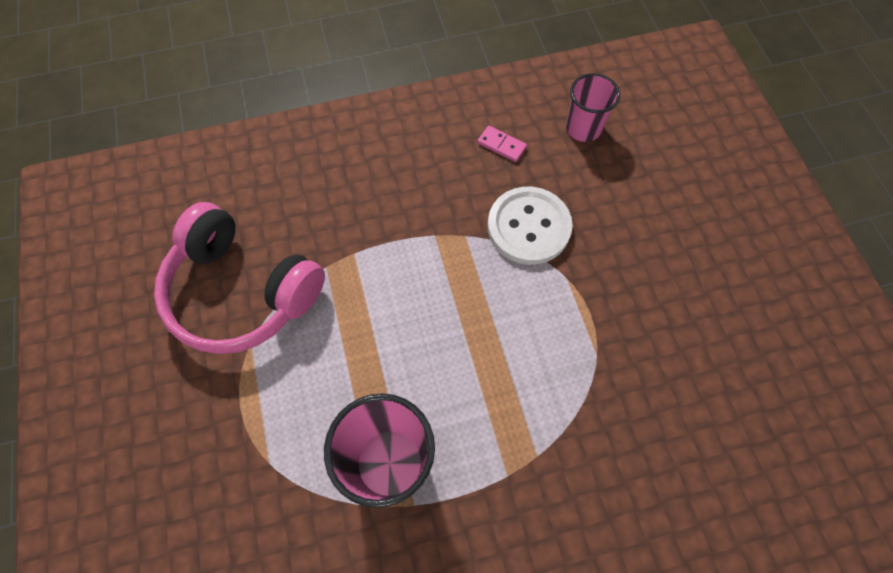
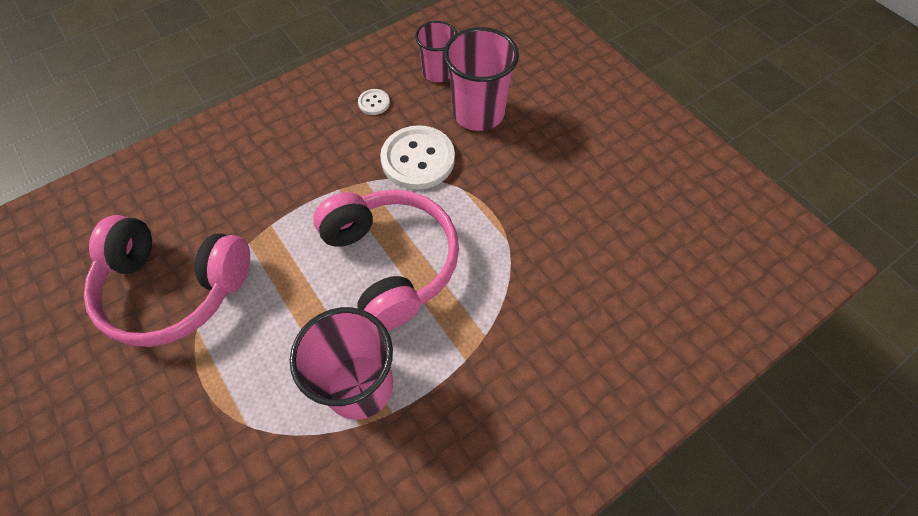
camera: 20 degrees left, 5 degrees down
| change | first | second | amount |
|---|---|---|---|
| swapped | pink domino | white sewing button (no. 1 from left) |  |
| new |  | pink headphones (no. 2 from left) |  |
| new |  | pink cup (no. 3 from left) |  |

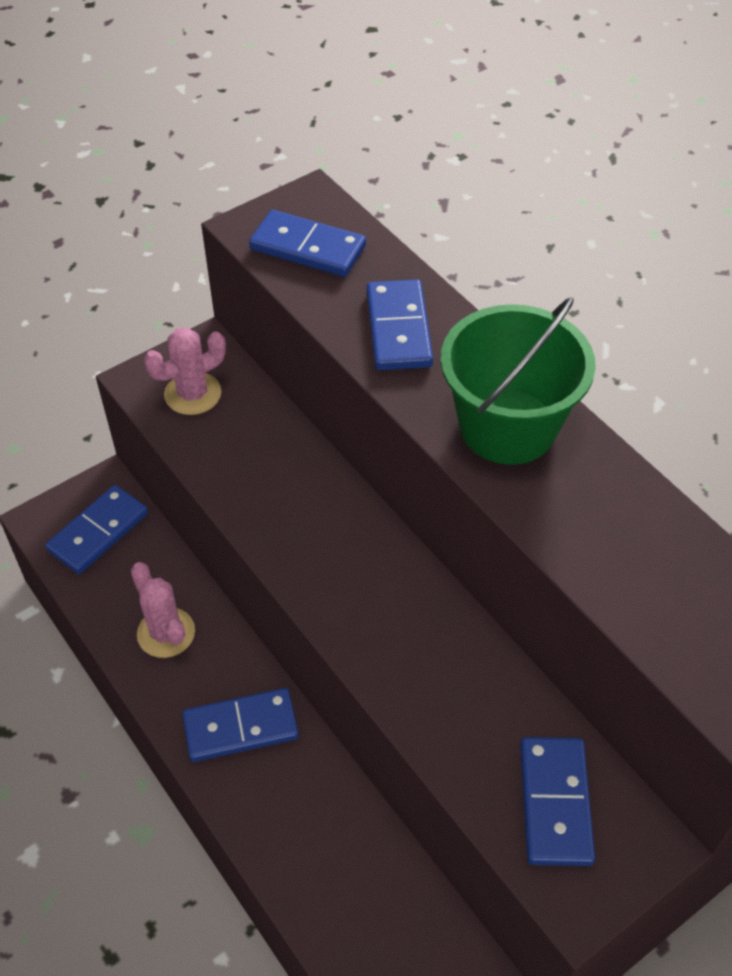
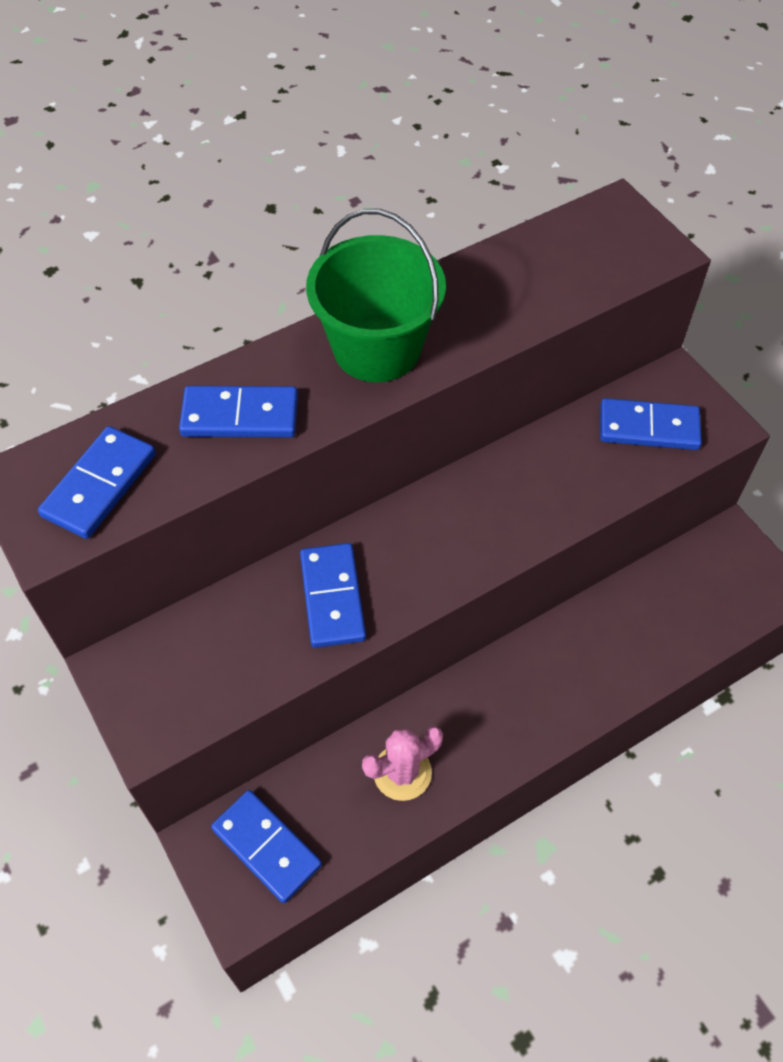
camera: 85 degrees left, 5 degrees up
| change | first | second | amount |
|---|---|---|---|
| gone | pink saguaro cactus (no. 2 from left) |  |  |
| shifted | royal blue domino (no. 2 from left in the first image) | royal blue domino (no. 4 from left) |  |

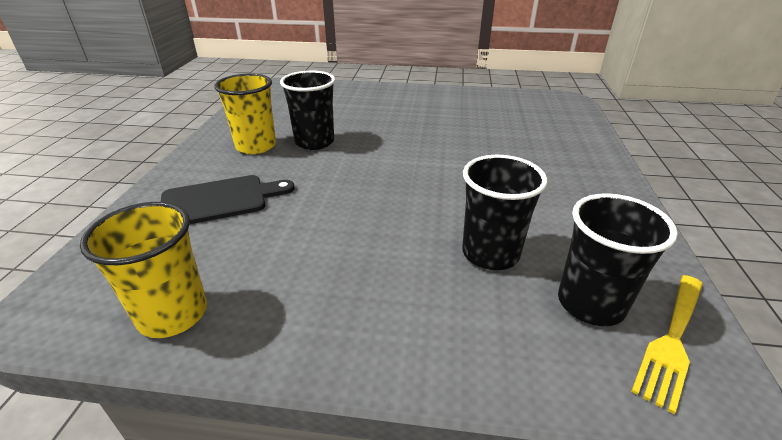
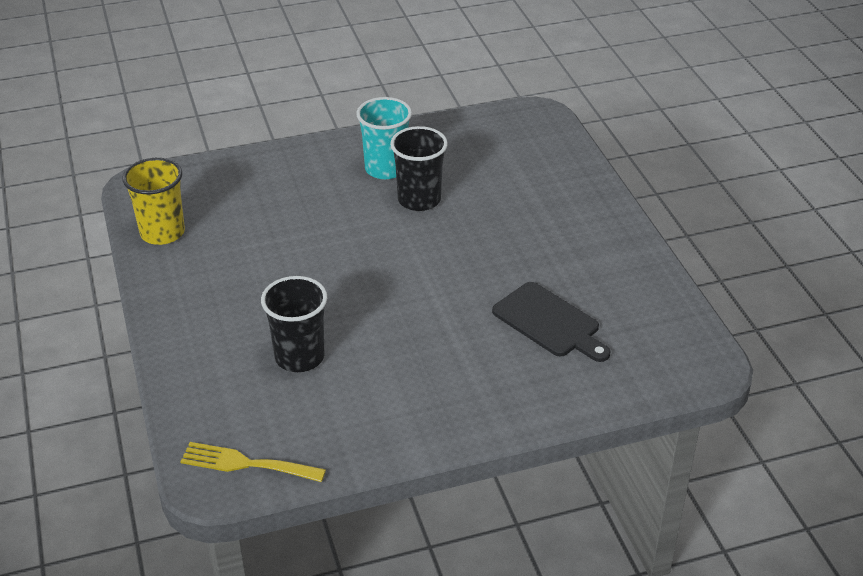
camera: 65 degrees right, 5 degrees up
| change | first | second | amount |
|---|---|---|---|
| shifted | jet-black chopping board |  |  |
| repainted | bright yellow cup (no. 2 from left) | aqua cup |  |
| gone | jet-black cup (no. 3 from left) |  |  |

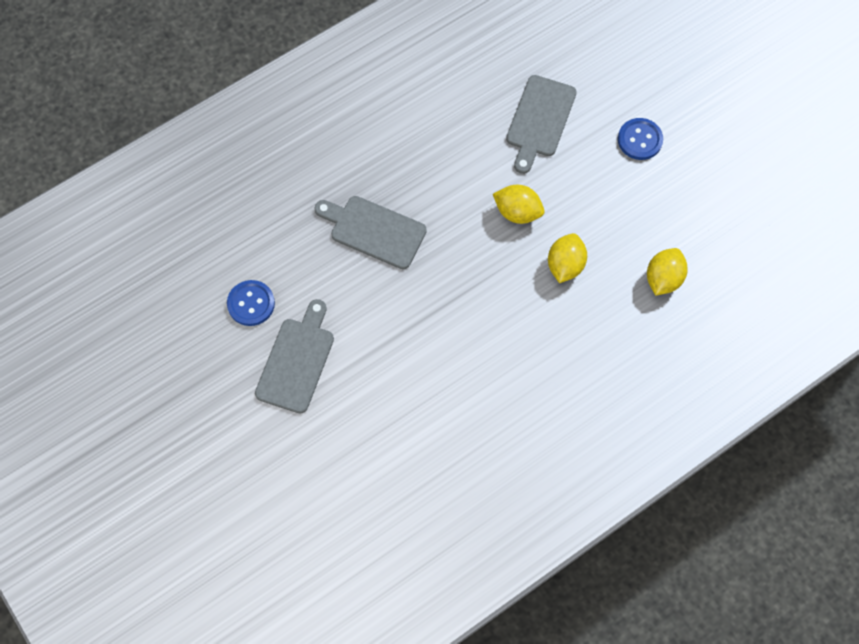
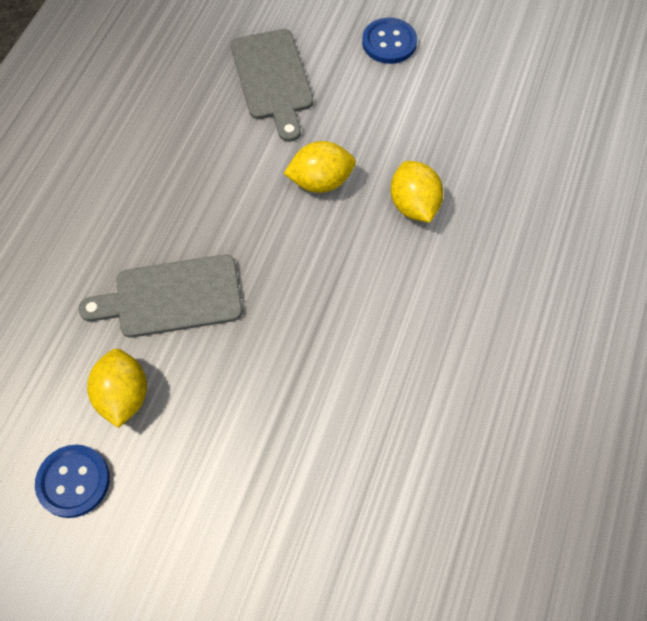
camera: 35 degrees left, 5 degrees down
| change | first | second | amount |
|---|---|---|---|
| gone | gray chopping board (no. 1 from left) |  |  |
| shifted | bright yellow lemon (no. 3 from left in the first image) | bright yellow lemon (no. 1 from left) |  |

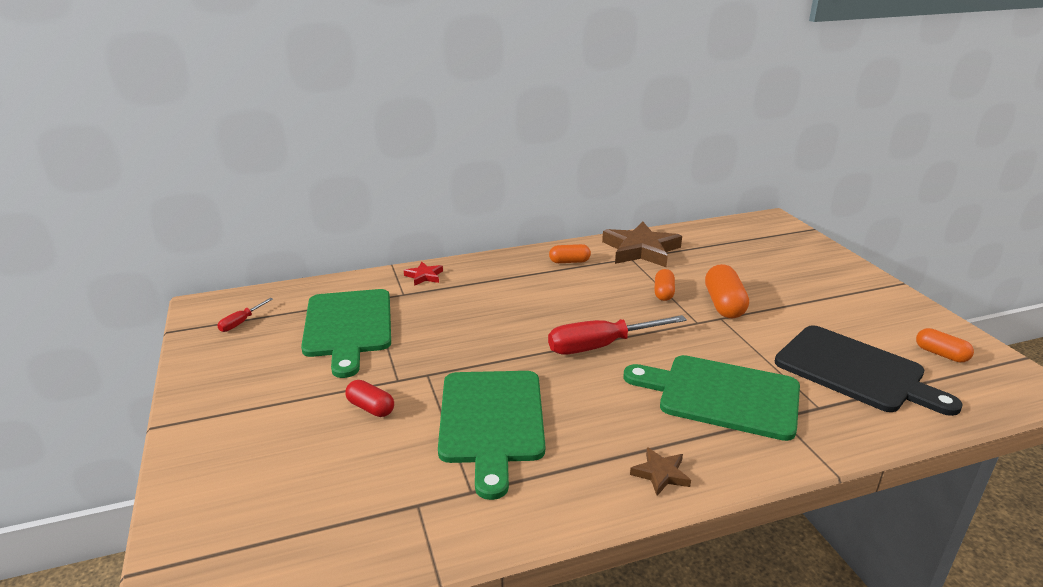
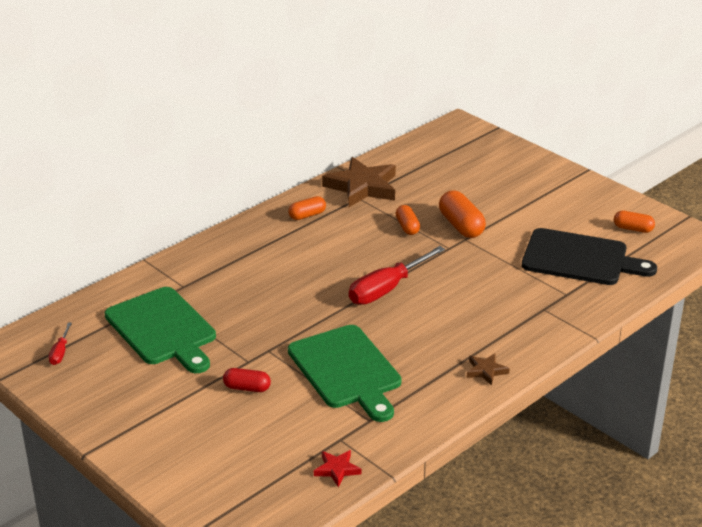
camera: 25 degrees left, 5 degrees up
| change | first | second | amount |
|---|---|---|---|
| shifted | scarlet five-pointed star |  |  |
| gone | leaf-green chopping board (no. 3 from left) |  |  |

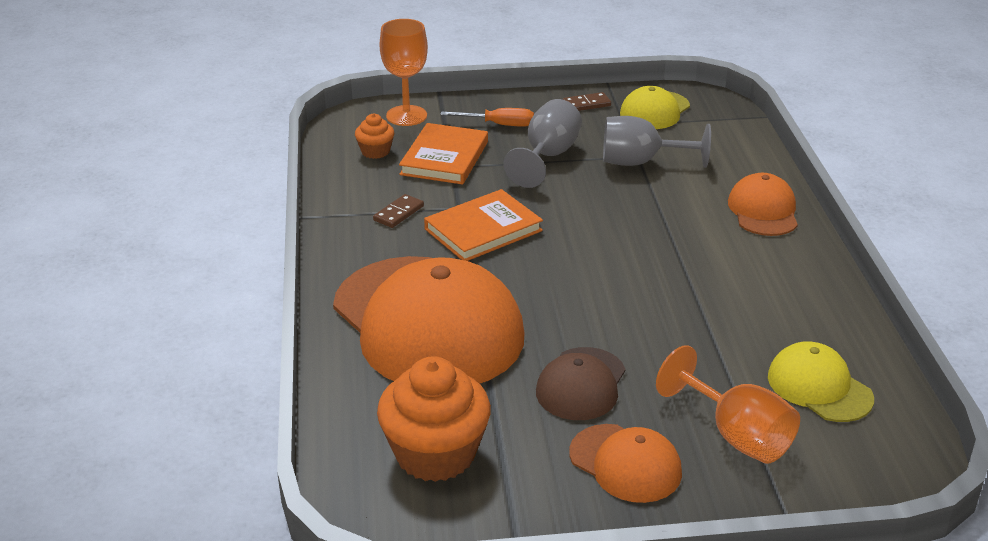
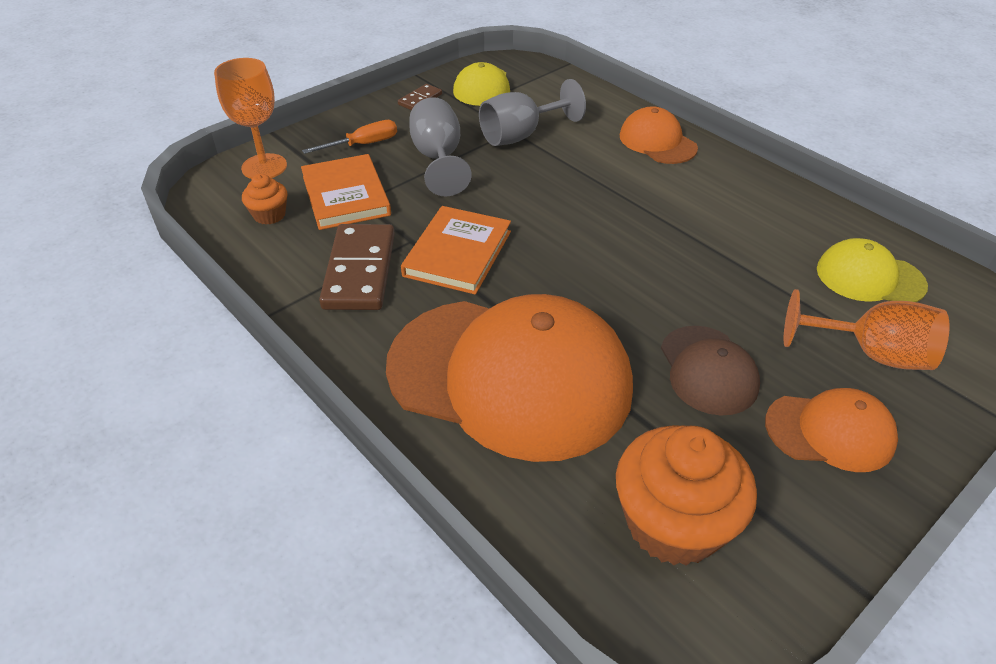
camera: 35 degrees left, 10 degrees up
| change | first | second | amount |
|---|---|---|---|
| scaled | brown domino (no. 1 from left) |  | x2.05 |

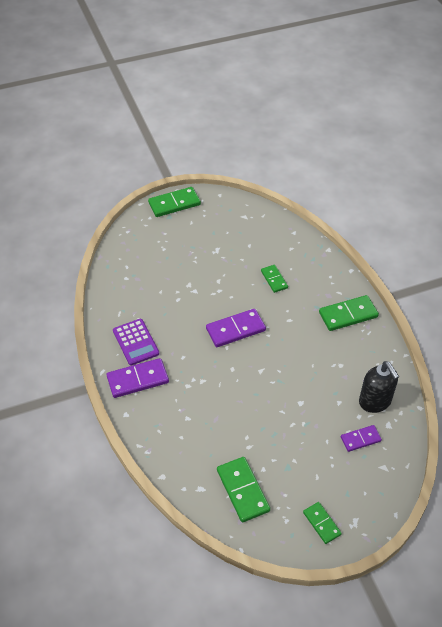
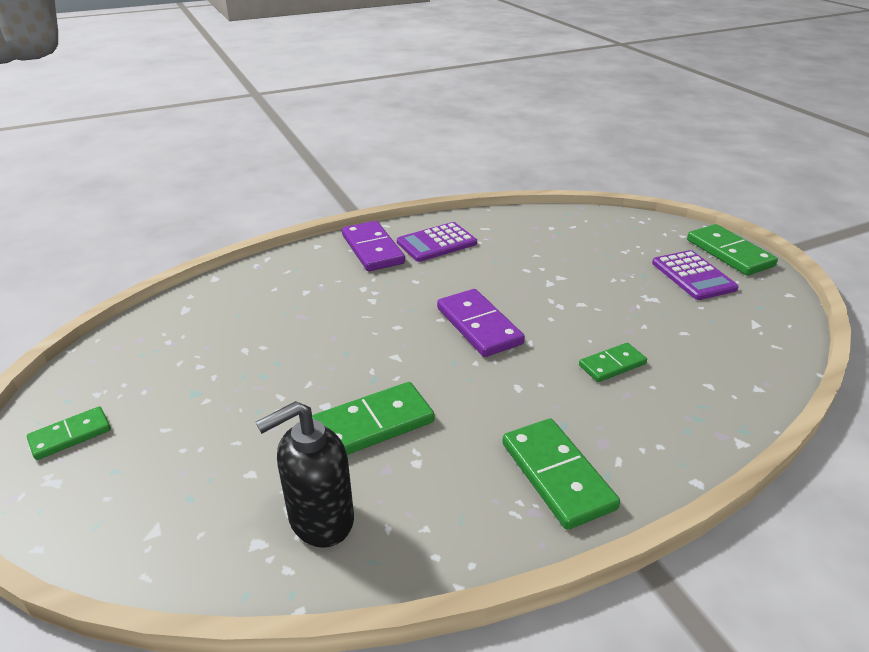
camera: 85 degrees right, 15 degrees down
| change | first | second | amount |
|---|---|---|---|
| shifted | leaf-green domino (no. 2 from left) |  |  |
| gone | royal purple domino (no. 3 from left) |  |  |
| new |  | royal purple calculator (no. 2 from left) |  |

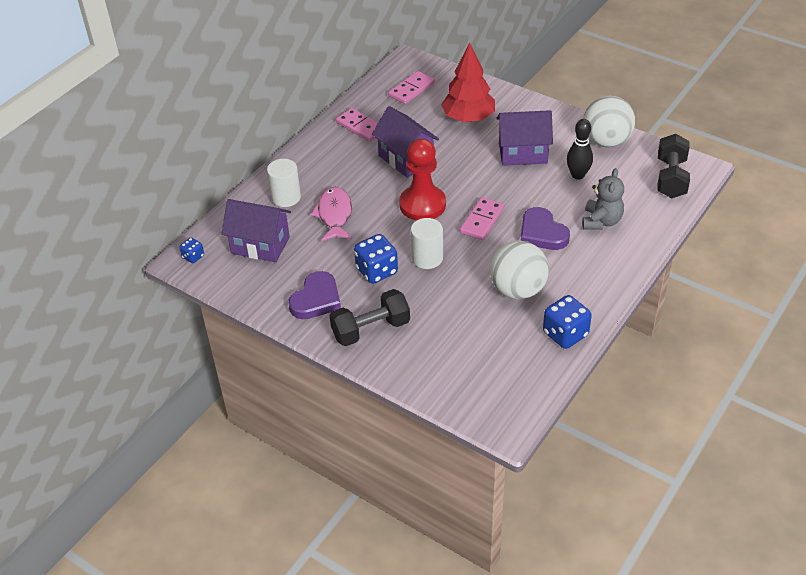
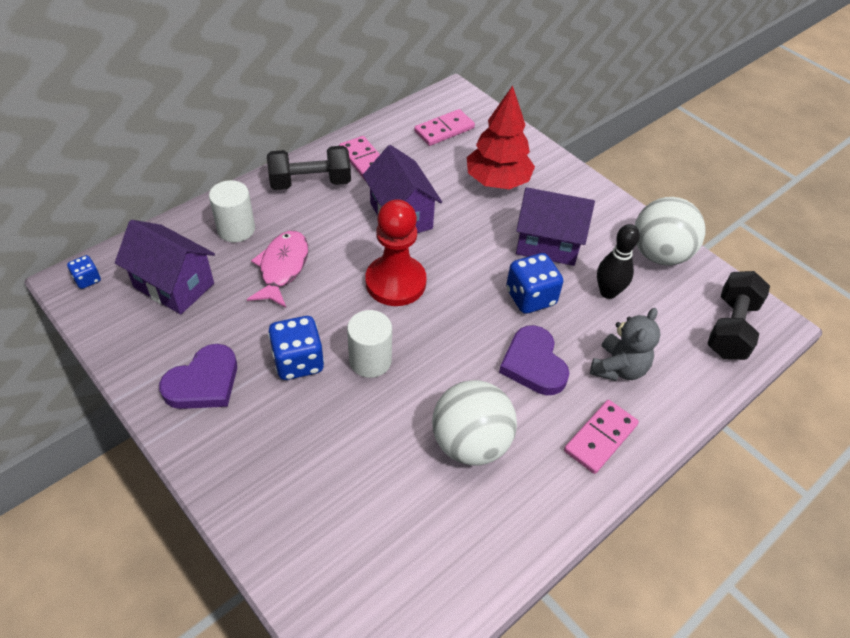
camera: 10 degrees right, 5 degrees up
| change | first | second | amount |
|---|---|---|---|
| shifted | jet-black hand weight (no. 1 from left) |  |  |
| shifted | pink domino (no. 3 from left) |  |  |
| shifted | royal blue game die (no. 3 from left) |  |  |

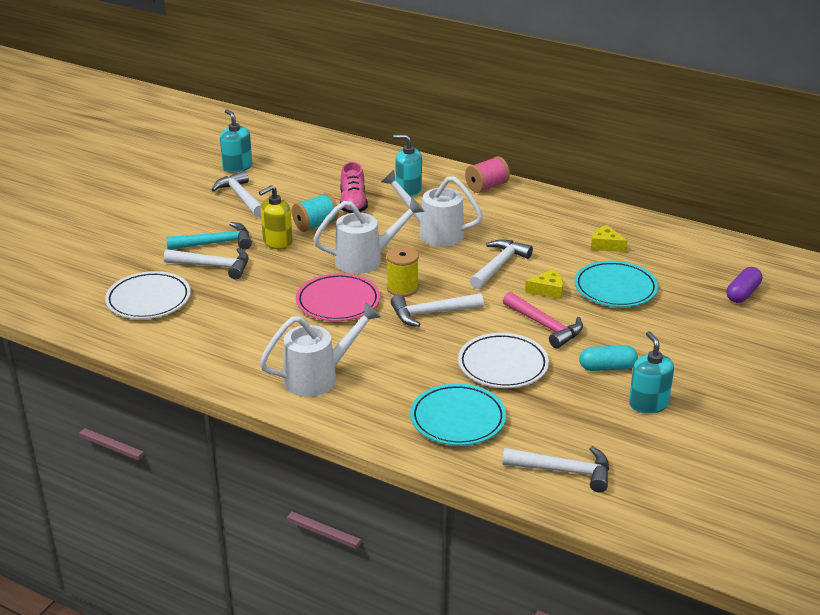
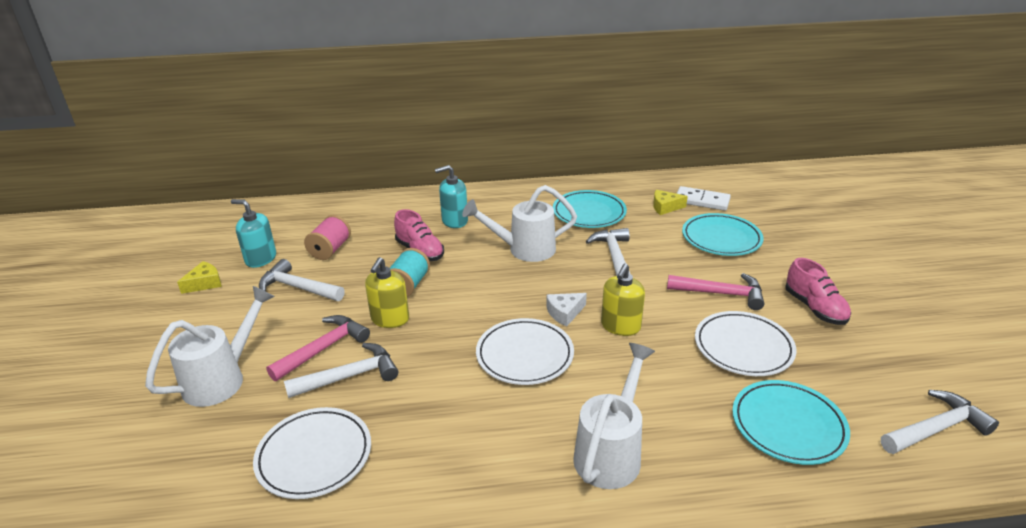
camera: 35 degrees left, 0 degrees up
| change | first | second | amount |
|---|---|---|---|
| repainted | aqua claw hammer | pink claw hammer (no. 1 from left) |  |
| repainted | pink flat dish | white flat dish (no. 2 from left) |  |
| shifted | white watering pot (no. 2 from left in the first image) | white watering pot (no. 1 from left) |  |
| swapped | bright yellow bobbin | white piece of cheese |  |
| swapped | white claw hammer (no. 3 from left) | bright yellow soap dispenser (no. 2 from left) |  |
| shifted | pink bobbin |  |  |
| shifted | bright yellow piece of cheese (no. 1 from left) |  |  |
| swapped | aqua pill shape | pink sneaker (no. 2 from left) |  |
| gone | aqua soap dispenser (no. 3 from left) |  |  |
| gone | royal purple pill shape |  |  |
| new |  | aqua flat dish (no. 1 from left) |  |
| new |  | white domino |  |

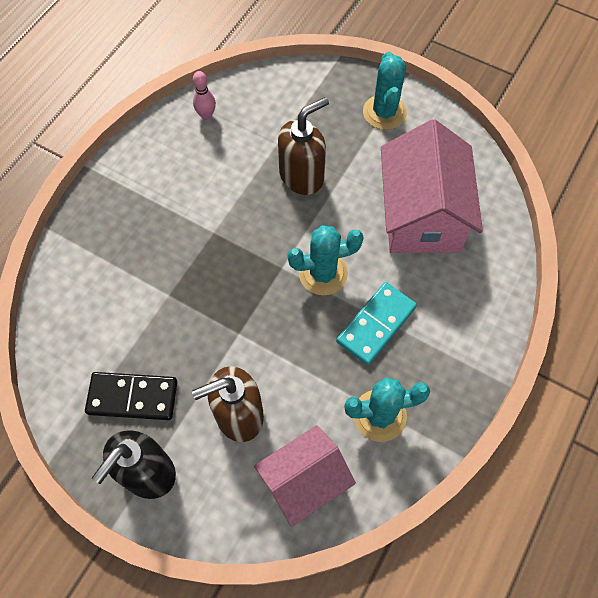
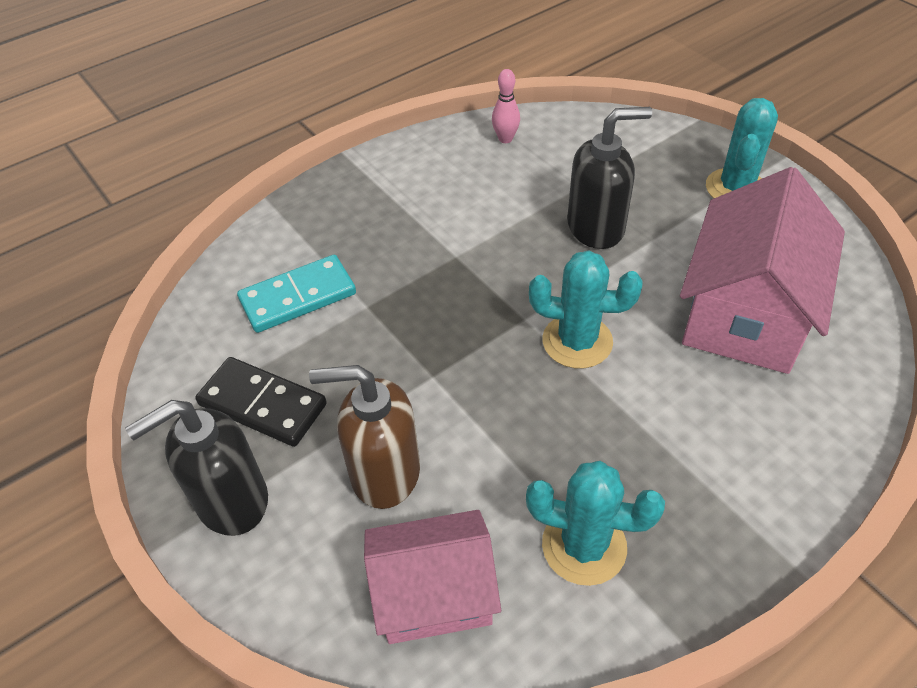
camera: 25 degrees right, 15 degrees down
| change | first | second | amount |
|---|---|---|---|
| repainted | brown soap dispenser (no. 2 from left) | jet-black soap dispenser (no. 2 from left) |  |
| shifted | aqua domino |  |  |

